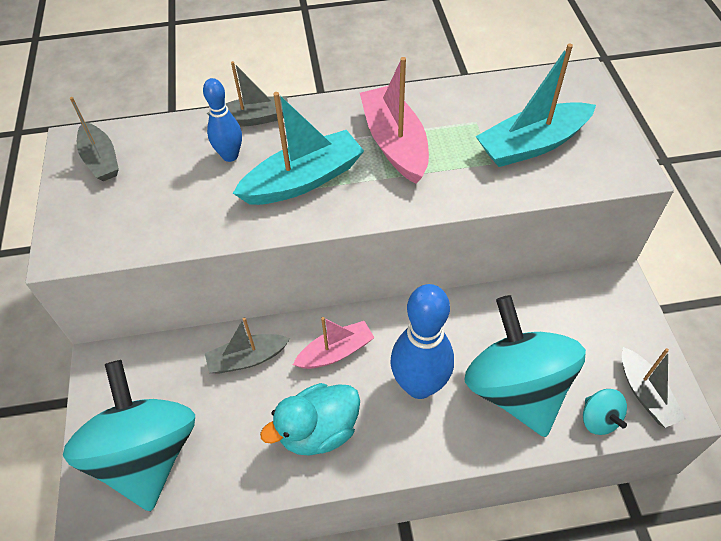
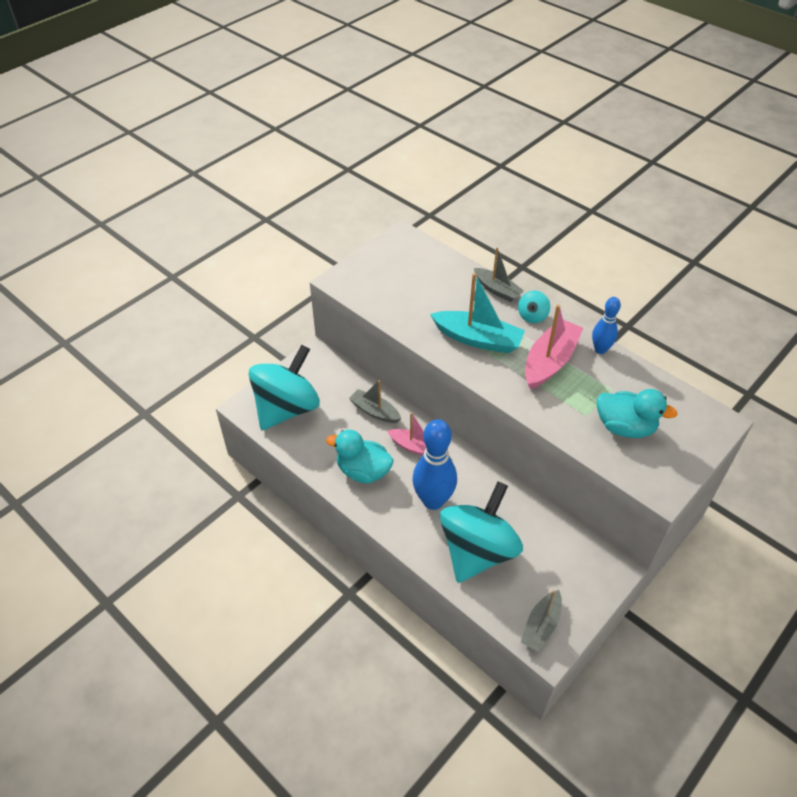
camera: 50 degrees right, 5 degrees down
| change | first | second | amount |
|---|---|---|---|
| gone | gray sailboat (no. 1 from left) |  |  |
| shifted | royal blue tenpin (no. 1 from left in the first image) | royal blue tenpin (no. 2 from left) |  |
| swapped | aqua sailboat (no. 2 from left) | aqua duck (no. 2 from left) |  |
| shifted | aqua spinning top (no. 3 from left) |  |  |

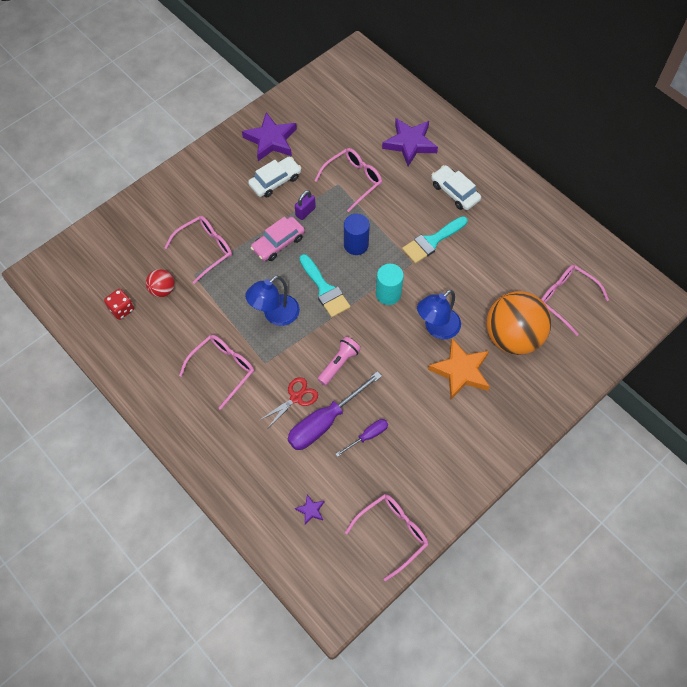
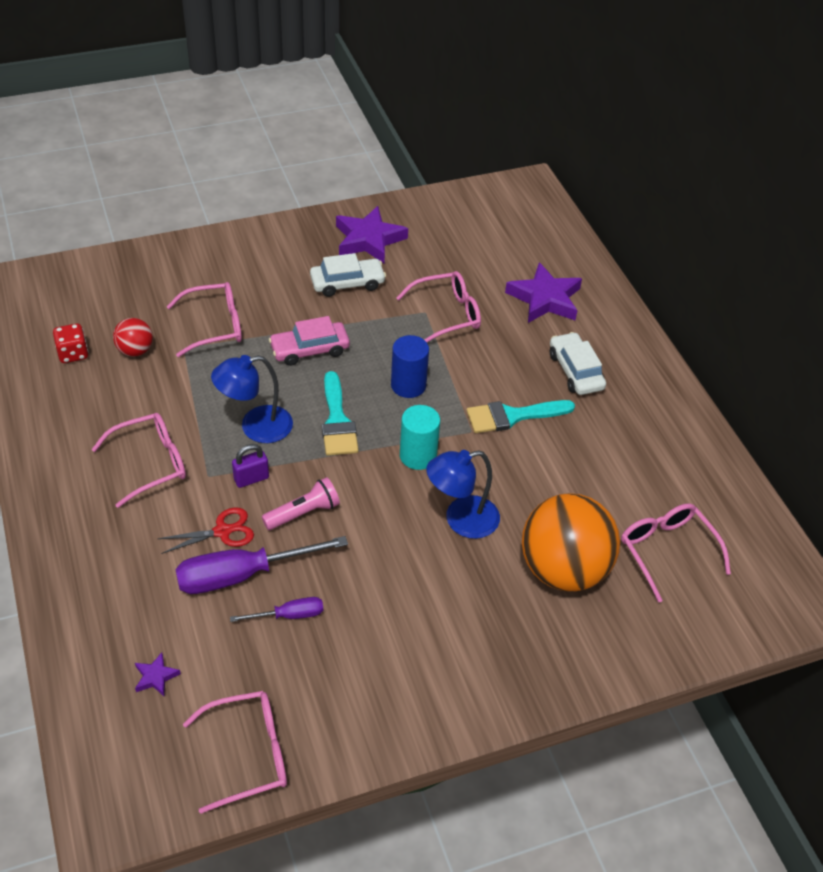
camera: 20 degrees right, 15 degrees down
| change | first | second | amount |
|---|---|---|---|
| shifted | royal purple padlock |  |  |
| gone | bright orange five-pointed star |  |  |

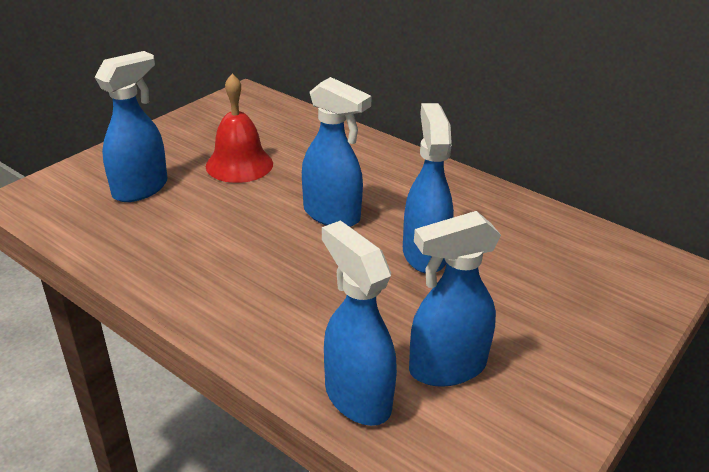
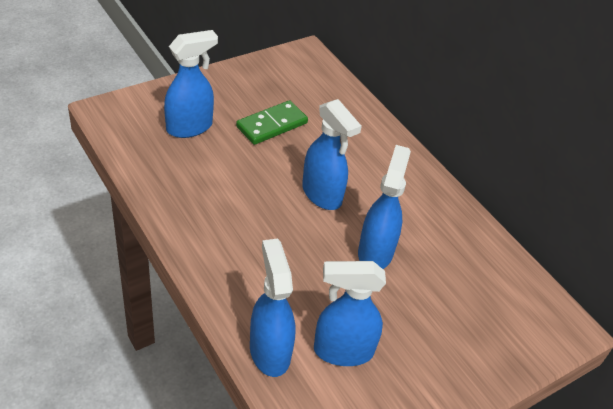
camera: 15 degrees right, 10 degrees up
| change | first | second | amount |
|---|---|---|---|
| swapped | scarlet bell | leaf-green domino |  |

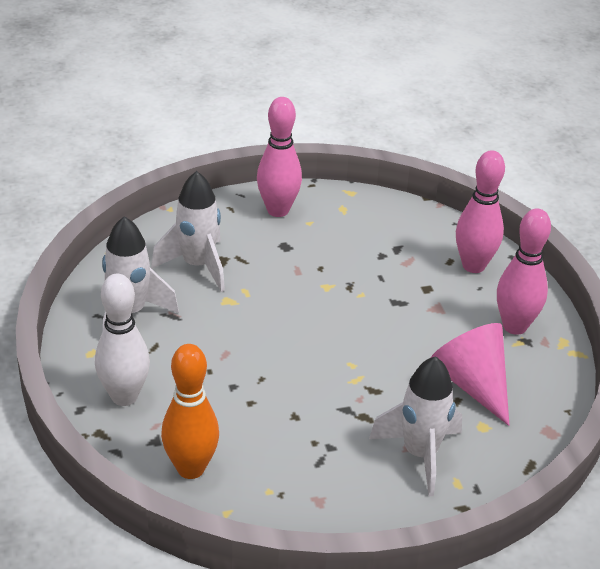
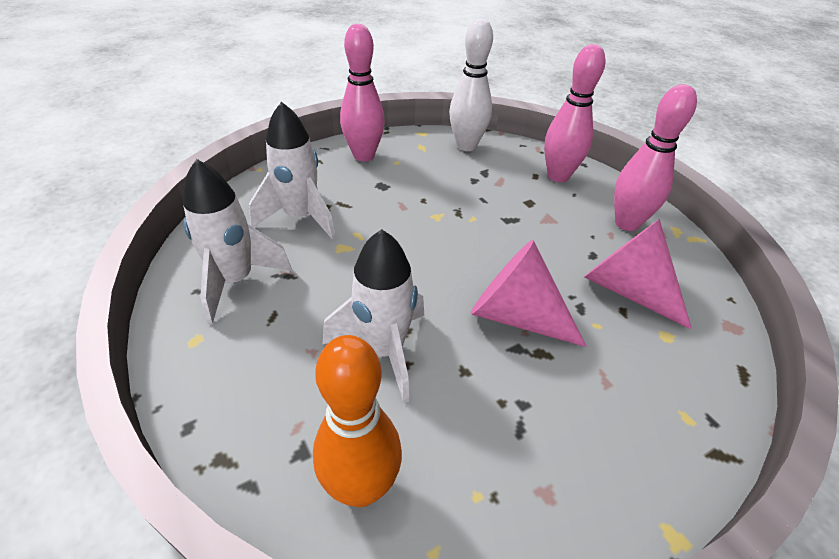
camera: 15 degrees left, 5 degrees up
| change | first | second | amount |
|---|---|---|---|
| shifted | white tenpin |  |  |
| shifted | white spaceship (no. 3 from left) |  |  |
| new |  | pink cone (no. 1 from left) |  |

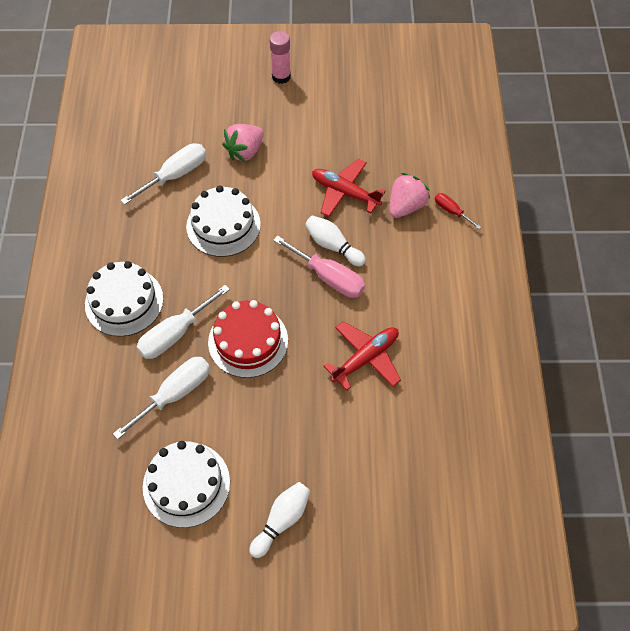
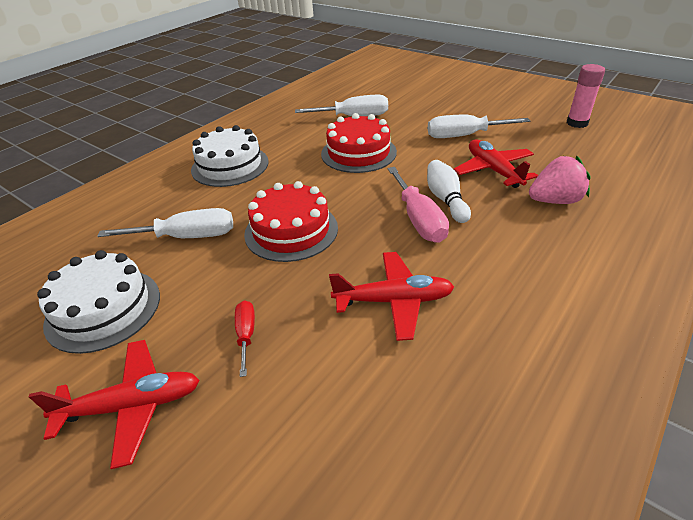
camera: 40 degrees right, 20 degrees down
| change | first | second | amount |
|---|---|---|---|
| shifted | white hand screwdriver (no. 3 from left) |  |  |
| repainted | white layer cake (no. 3 from left) | scarlet layer cake (no. 2 from left) |  |
| gone | pink strawberry (no. 1 from left) |  |  |
| swapped | white tenpin (no. 1 from left) | scarlet plane (no. 1 from left) |  |
| shifted | pink glue stick |  |  |
| shifted | scarlet hand screwdriver |  |  |

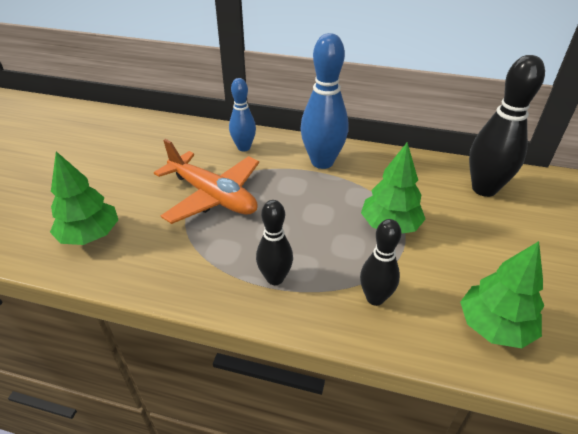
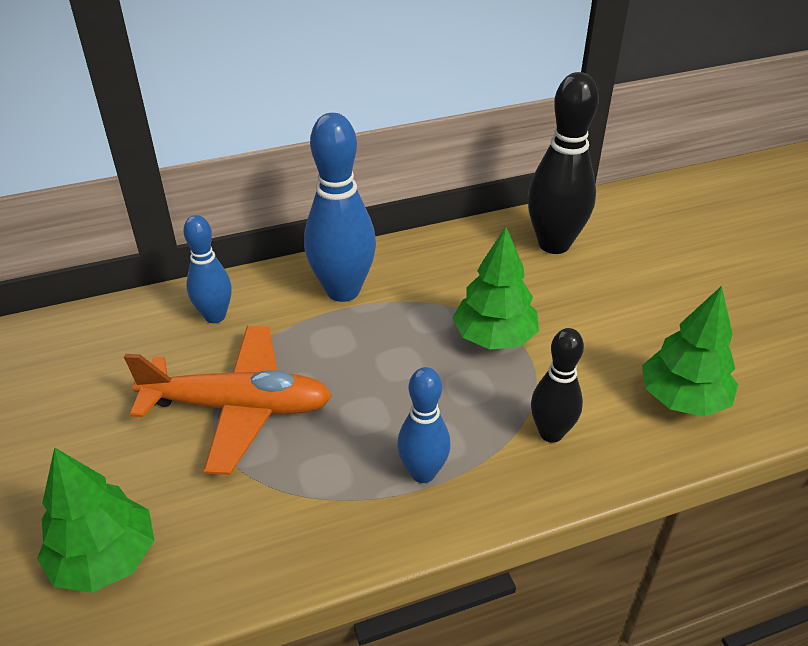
camera: 35 degrees left, 0 degrees up
| change | first | second | amount |
|---|---|---|---|
| repainted | jet-black tenpin (no. 1 from left) | royal blue tenpin (no. 3 from left) |  |

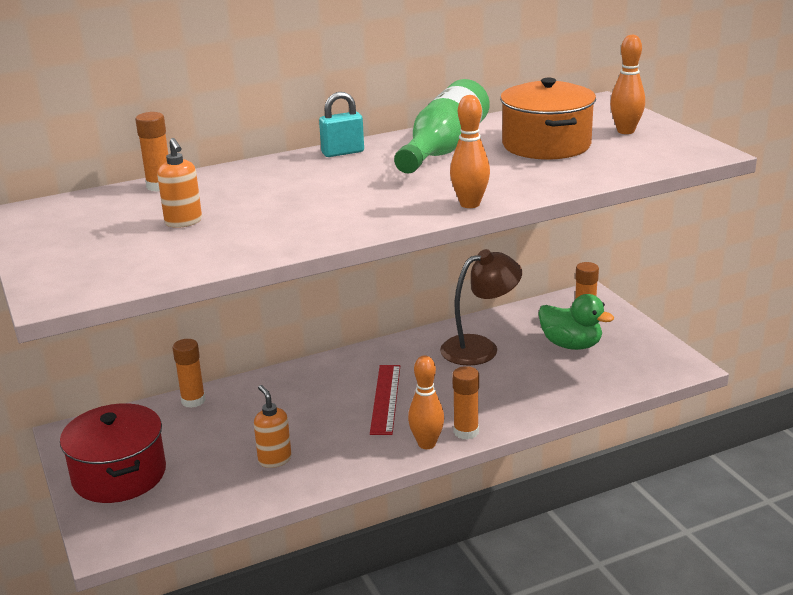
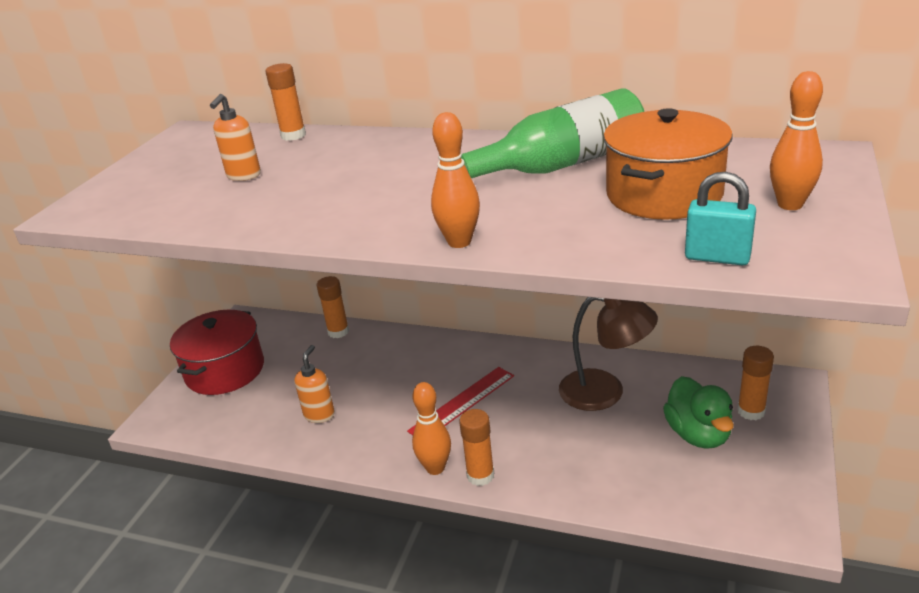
camera: 45 degrees right, 5 degrees up
| change | first | second | amount |
|---|---|---|---|
| shifted | aqua padlock |  |  |

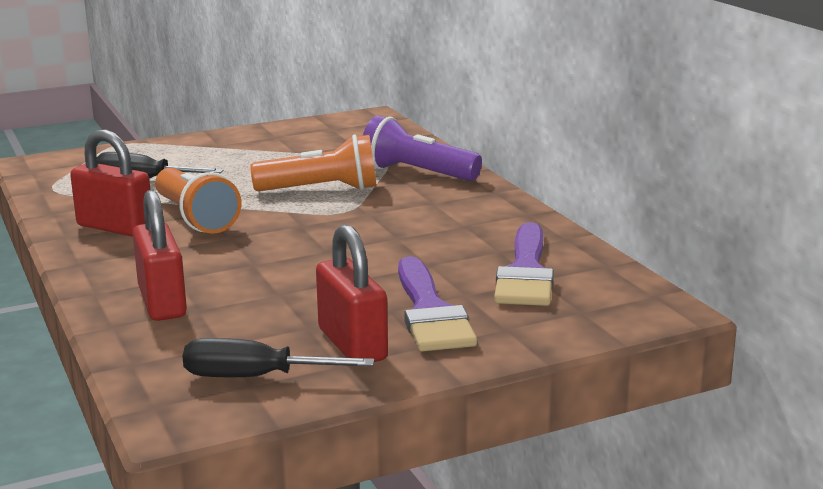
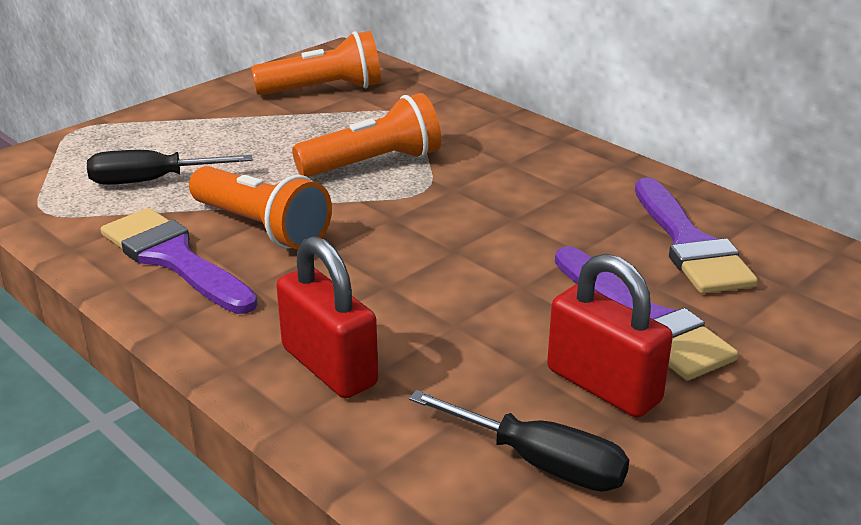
camera: 20 degrees left, 10 degrees up
| change | first | second | amount |
|---|---|---|---|
| swapped | scarlet padlock (no. 1 from left) | royal purple brush (no. 1 from left) |  |
| rotated | jet-black hand screwdriver (no. 2 from left) |  | 135 degrees counterclockwise |
| gone | royal purple torch |  |  |
| new |  | bright orange torch (no. 2 from left) |  |

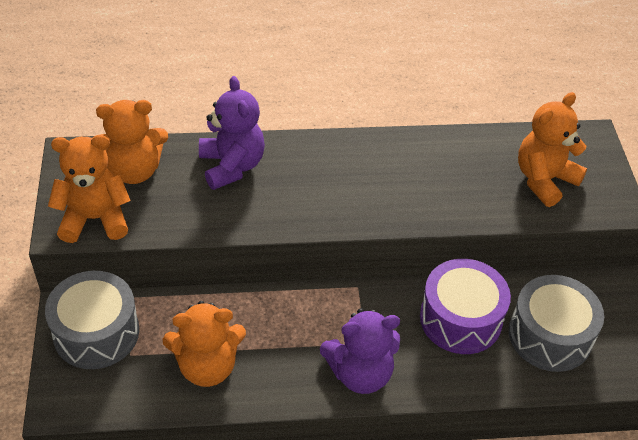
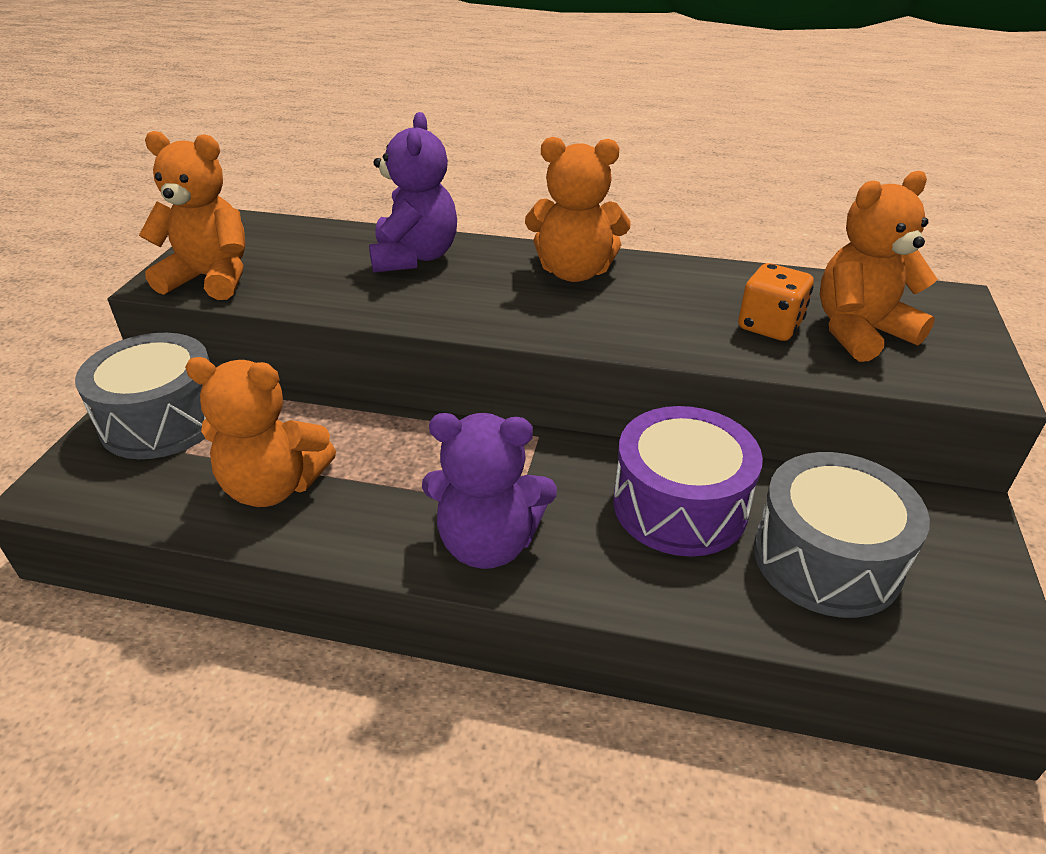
camera: 20 degrees right, 10 degrees down
| change | first | second | amount |
|---|---|---|---|
| shifted | bright orange teddy bear (no. 2 from left in the first image) | bright orange teddy bear (no. 3 from left) |  |
| new |  | bright orange game die |  |

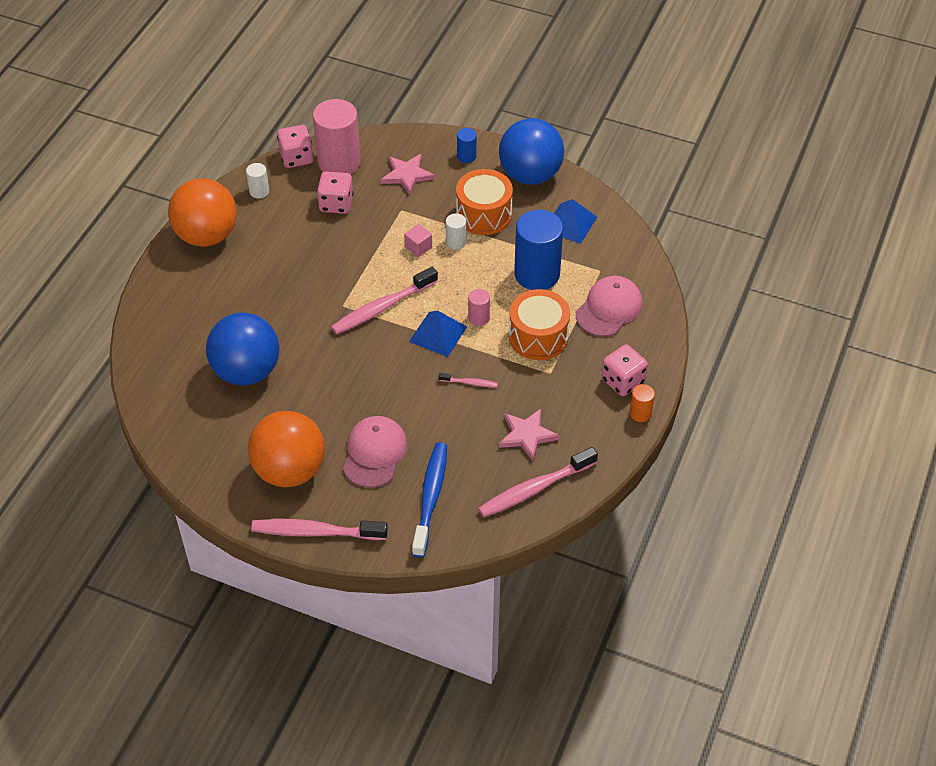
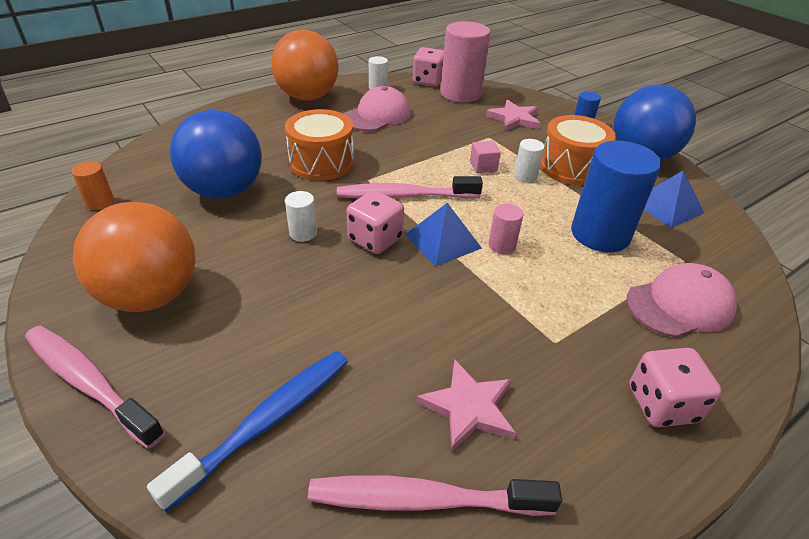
camera: 30 degrees right, 10 degrees down
| change | first | second | amount |
|---|---|---|---|
| shifted | pink game die (no. 2 from left in the first image) | pink game die (no. 1 from left) |  |
| shifted | pink peaked cap (no. 1 from left) |  |  |
| gone | pink dental brush (no. 3 from left) |  |  |
| shifted | bright orange snare drum (no. 2 from left in the first image) | bright orange snare drum (no. 1 from left) |  |
| shifted | bright orange cylinder |  |  |
| new |  | white cylinder (no. 1 from left) |  |

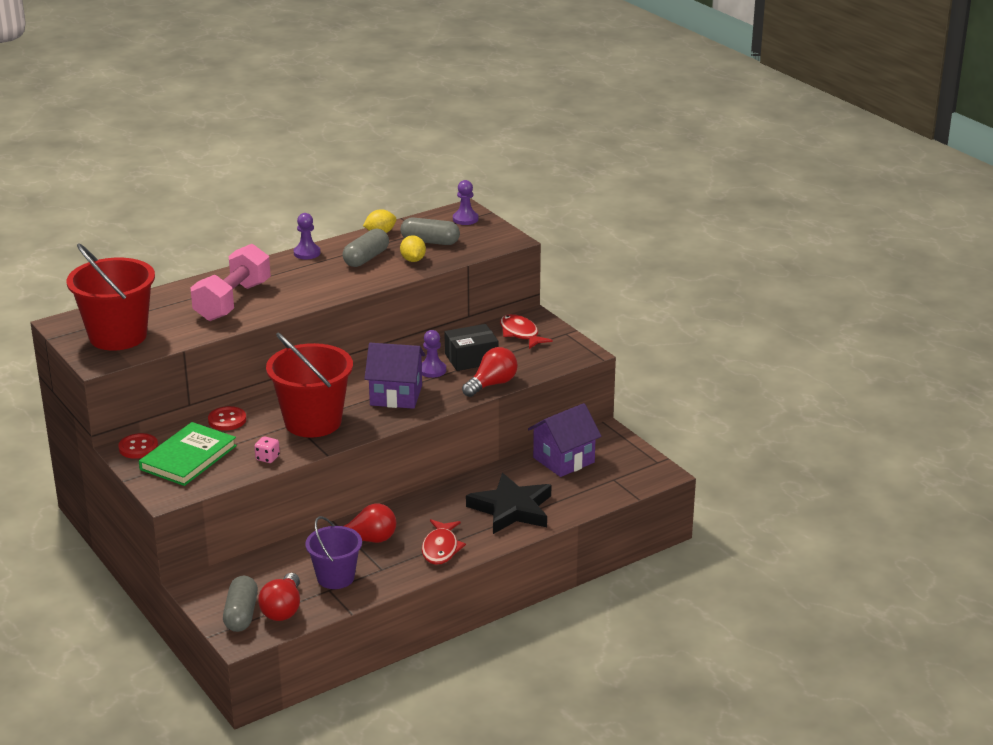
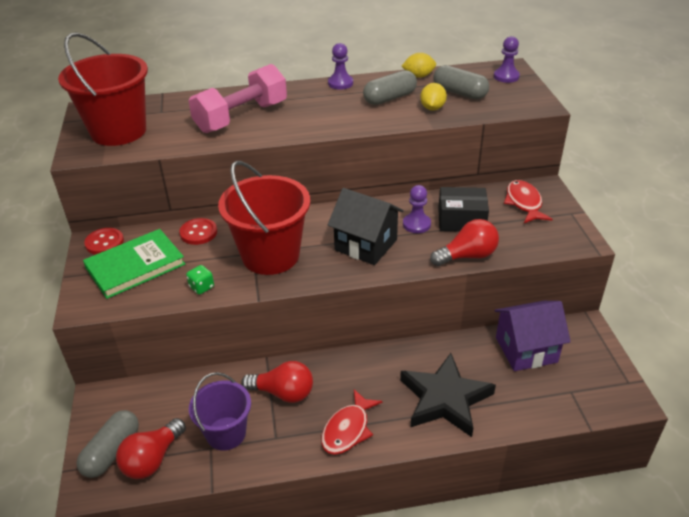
camera: 25 degrees right, 10 degrees up
| change | first | second | amount |
|---|---|---|---|
| repainted | pink game die | leaf-green game die |  |
| repainted | royal purple house (no. 1 from left) | jet-black house |  |

